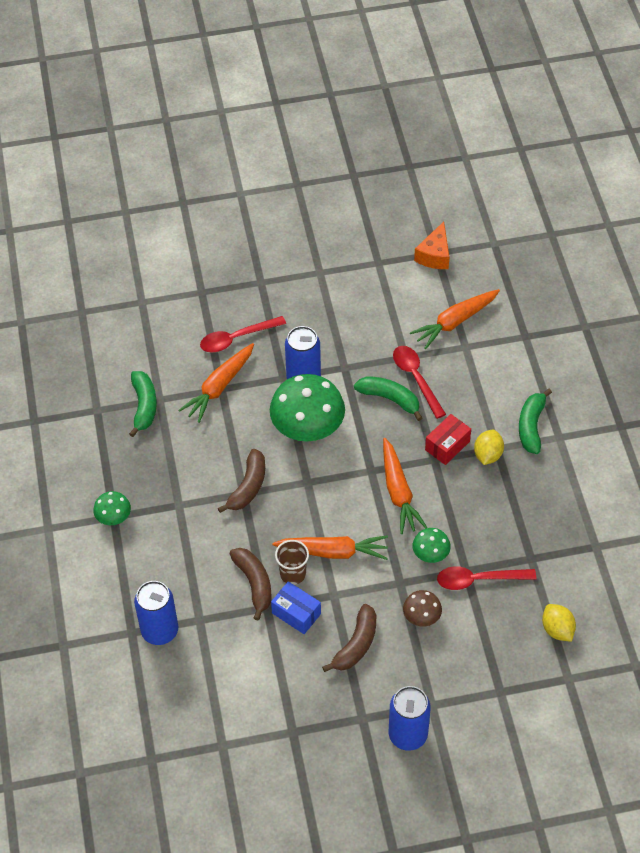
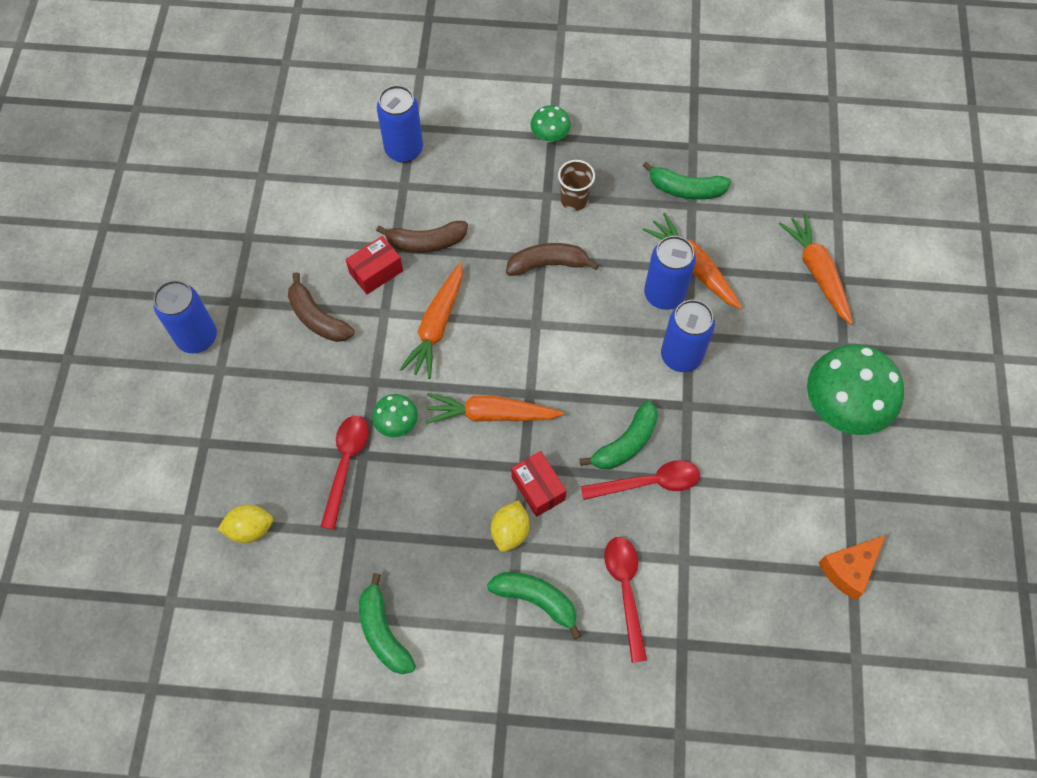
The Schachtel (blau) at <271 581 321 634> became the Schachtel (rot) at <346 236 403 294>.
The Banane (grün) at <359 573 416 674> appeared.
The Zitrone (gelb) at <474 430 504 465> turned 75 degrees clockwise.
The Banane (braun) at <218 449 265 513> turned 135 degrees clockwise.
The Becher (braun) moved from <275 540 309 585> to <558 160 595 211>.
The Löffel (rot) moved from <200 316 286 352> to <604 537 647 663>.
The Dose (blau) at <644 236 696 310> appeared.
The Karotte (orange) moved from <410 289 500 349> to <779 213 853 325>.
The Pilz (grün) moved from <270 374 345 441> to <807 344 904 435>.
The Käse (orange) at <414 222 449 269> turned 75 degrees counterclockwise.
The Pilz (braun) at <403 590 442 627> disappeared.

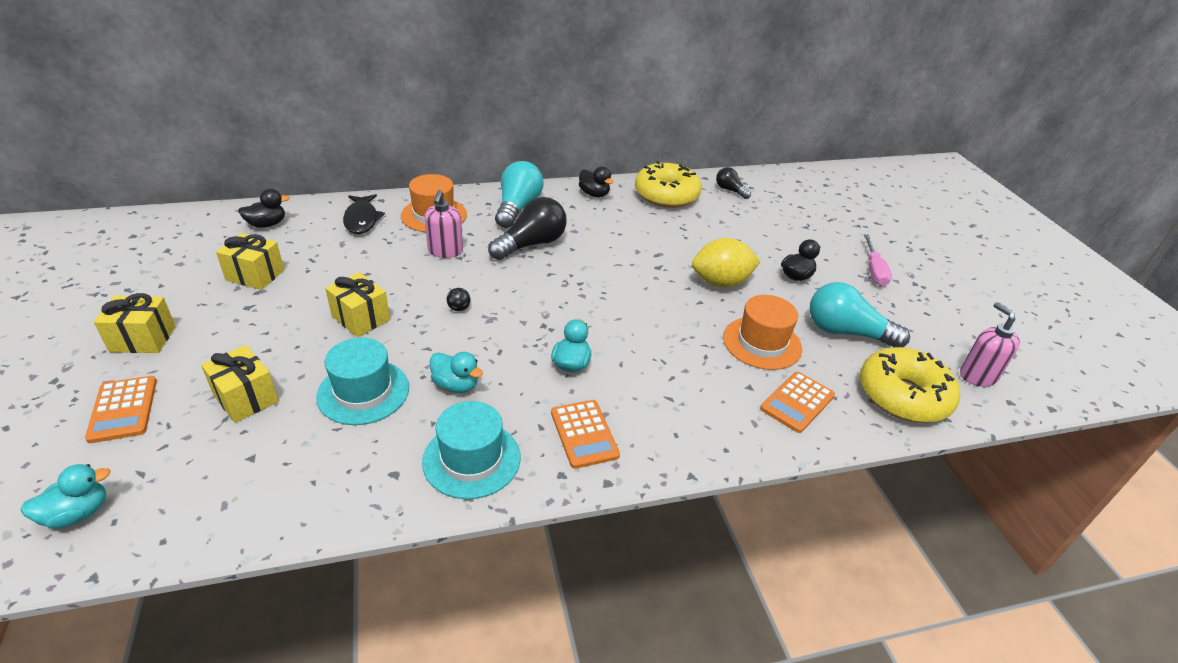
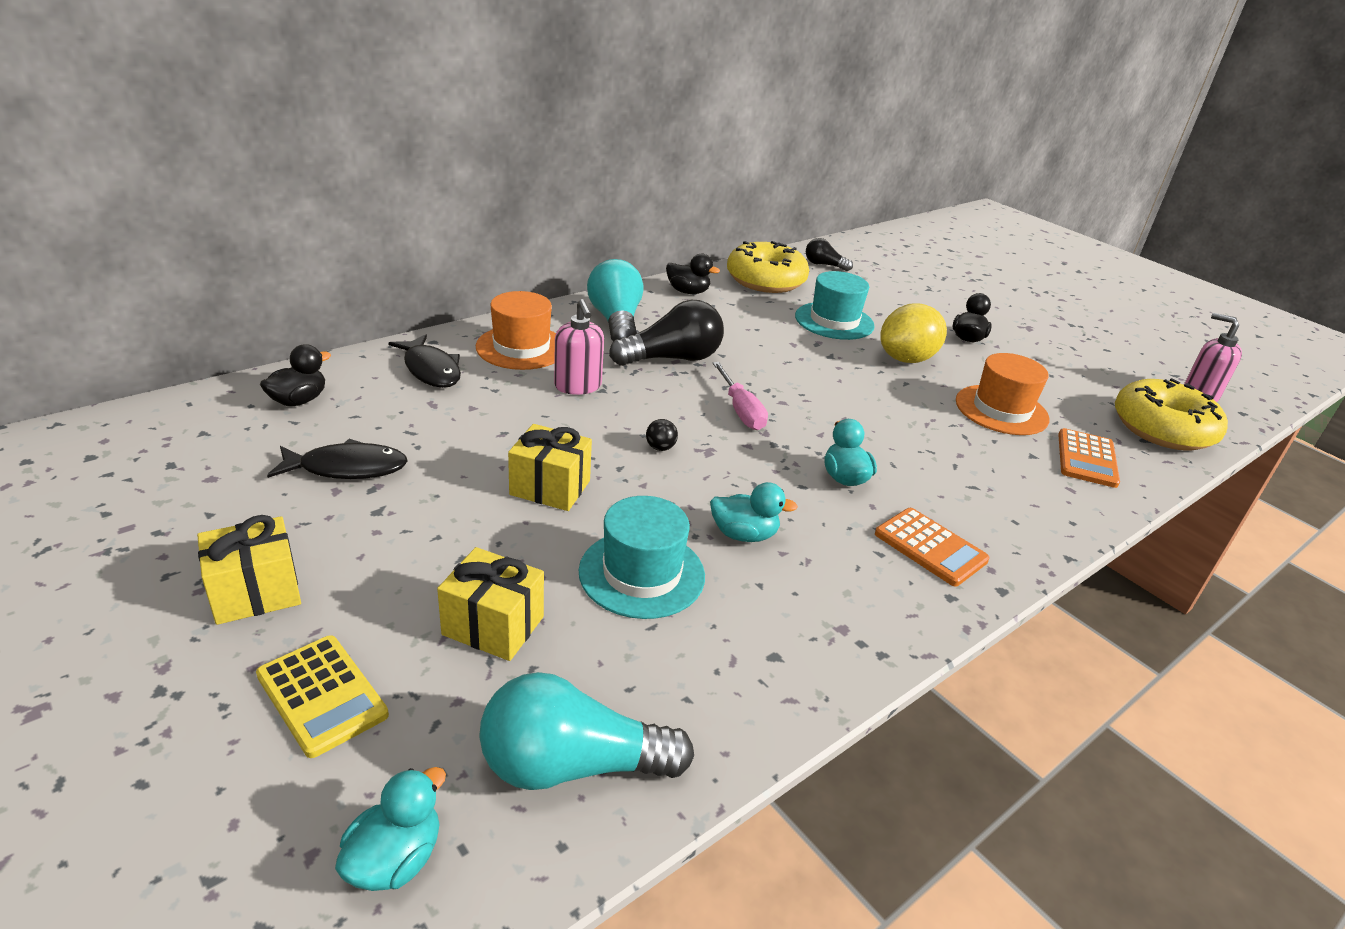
The Taschenrechner (orange) at <85 376 157 443> became the Taschenrechner (gelb) at <256 635 389 758>.
The Geschenk (gelb) at <216 233 284 290> was replaced by the Fisch (schwarz) at <267 439 408 479>.
The Glühbirne (türkis) moved from <810 282 910 347> to <479 672 694 790>.
The Glühbirne (schwarz) at <488 197 567 260> turned 45 degrees clockwise.
The Schraubenzieher (rosa) moved from <864 234 892 286> to <712 362 768 430>.
The Hut (türkis) moved from <422 401 520 499> to <795 271 875 340>.

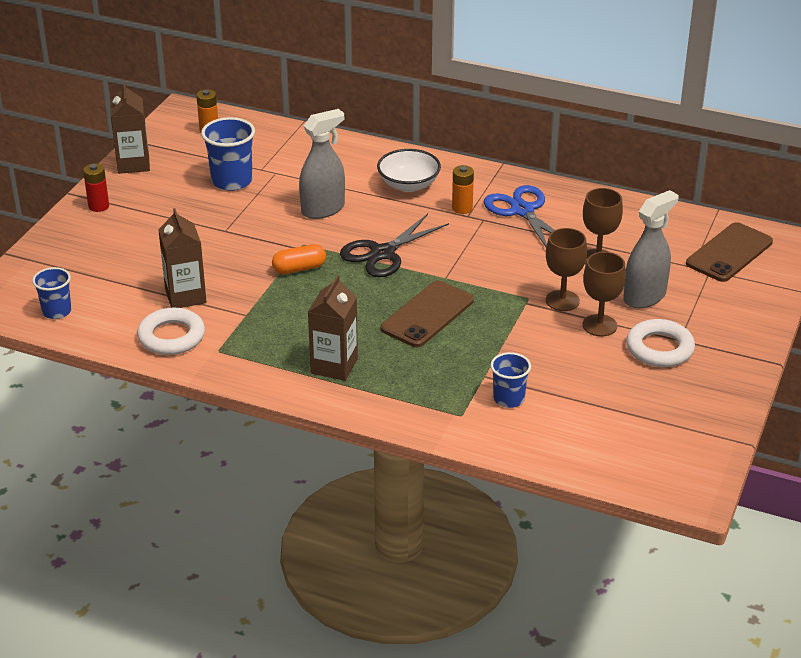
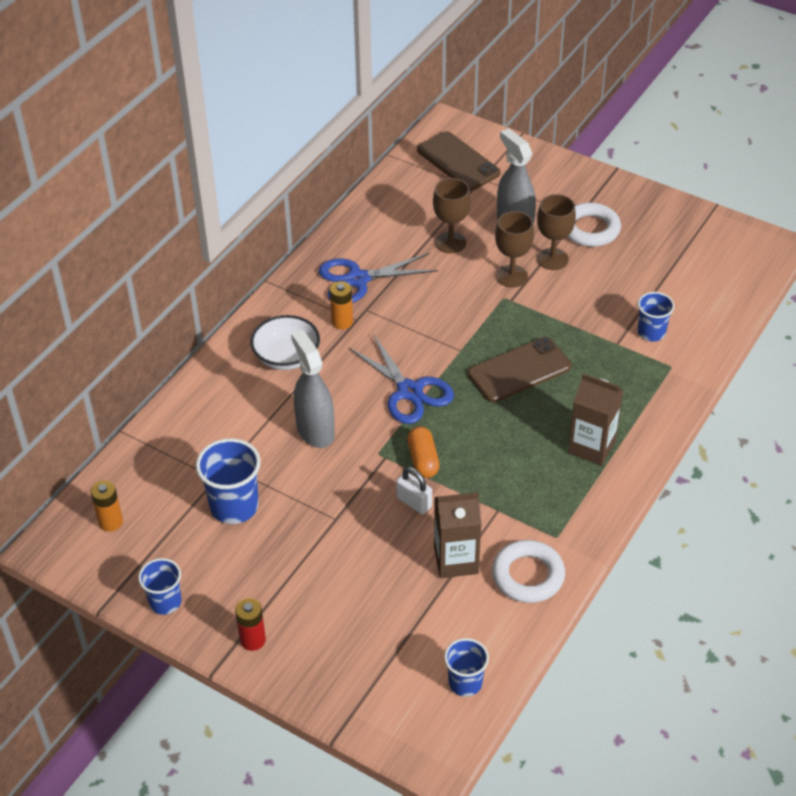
The Getränkekarton (braun) at <110 82 150 174> was replaced by the Becher (blau) at <138 558 182 615>.
The Schere (schwarz) at <340 214 449 277> became the Schere (blau) at <348 334 454 424>.
The Vorhängeschloss (weiß) at <396 467 432 514> appeared.
The Handy (braun) at <381 281 474 347> turned 75 degrees counterclockwise.

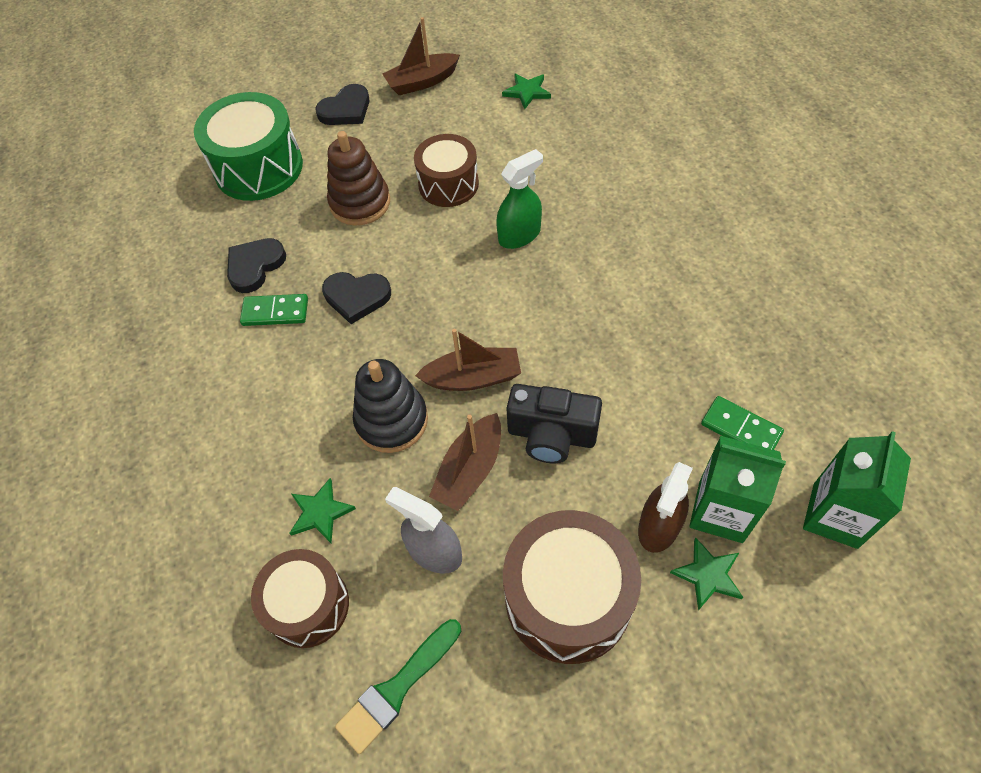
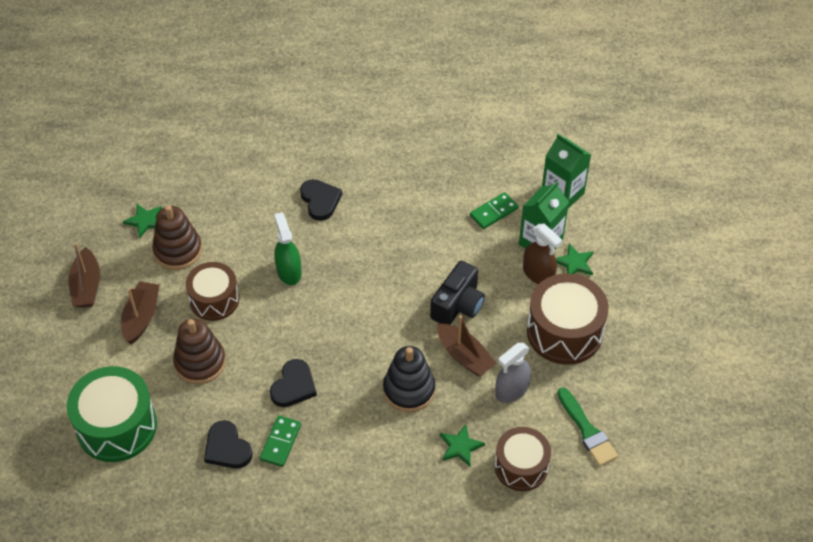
The Boot (braun) moved from <415 329 521 391> to <121 281 159 344>.
The Stapelspielzeug (braun) at <152 205 202 270> appeared.
The Herz (schwarz) moved from <315 84 370 125> to <300 179 342 221>.

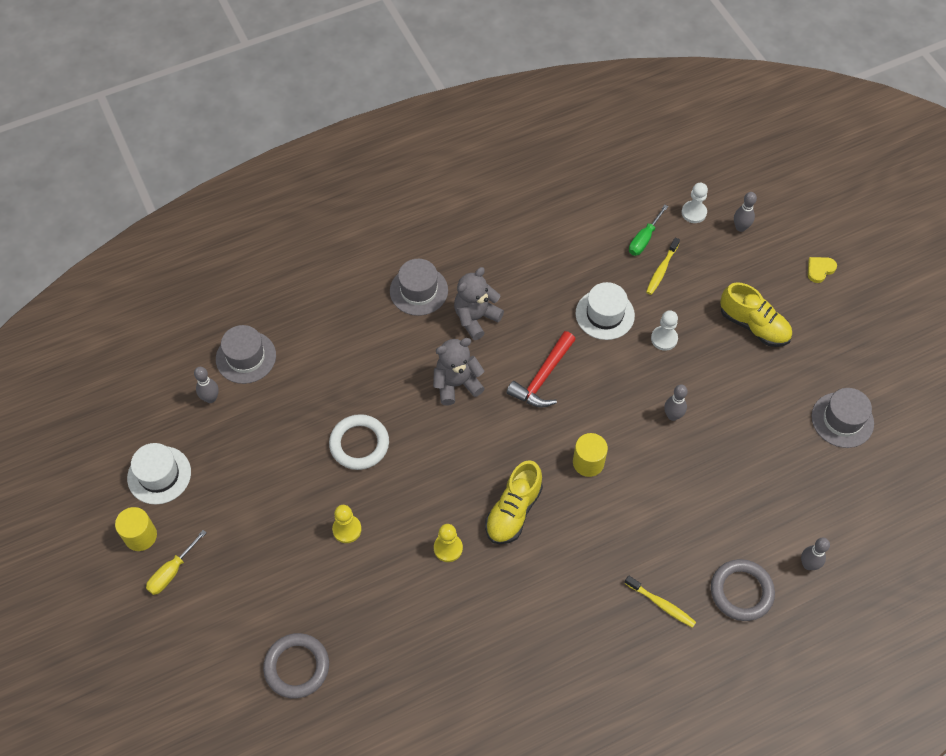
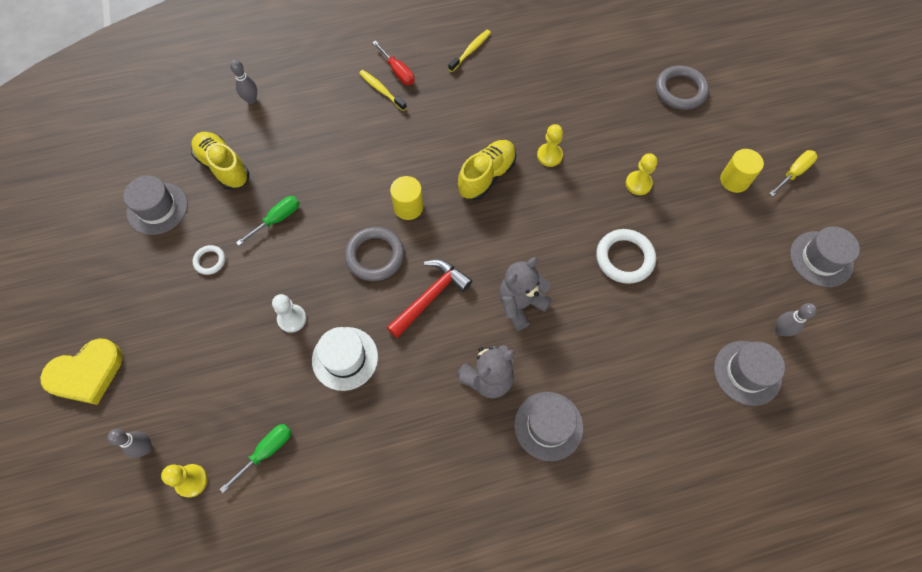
The Herz (gelb) at <808 257 837 283> changed to 1.99 times the size.
The Bauer (weiß) at <682 183 708 223> became the Bauer (gelb) at <161 464 208 497>.
The Schuh (gelb) moved from <720 282 792 347> to <191 132 249 190>.
The Ring (weiß) at <193 245 225 275> appeared.
The Schraubenzieher (grün) at <236 196 299 246> appeared.
The Ring (grau) moved from <711 559 775 621> to <345 227 404 281>.
The Schraubenzieher (rot) at <372 41 415 85> appeared.
The Zahnbürste (gelb) moved from <646 237 680 295> to <448 30 491 72>.
The Teddybär (grau) at <433 338 485 406> turned 150 degrees clockwise.
The Vollzylinder (gelb) moved from <115 507 157 551> to <720 149 764 193>.
The Hut (weiß) at <127 443 191 504> became the Hut (grau) at <790 226 860 287>.
The Bowlingkegel (grau) at <664 385 687 421> disappeared.

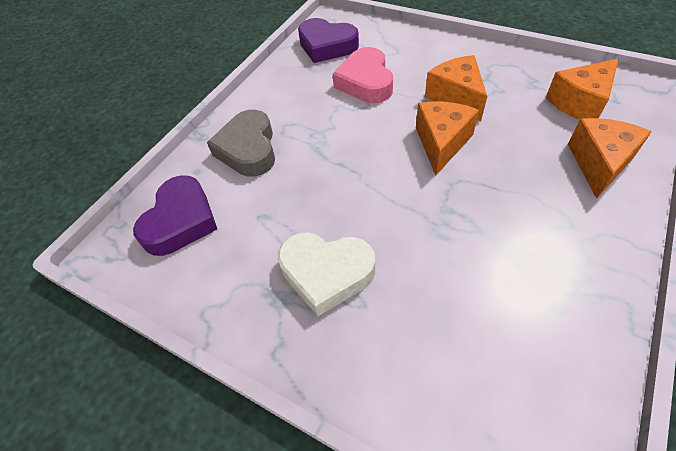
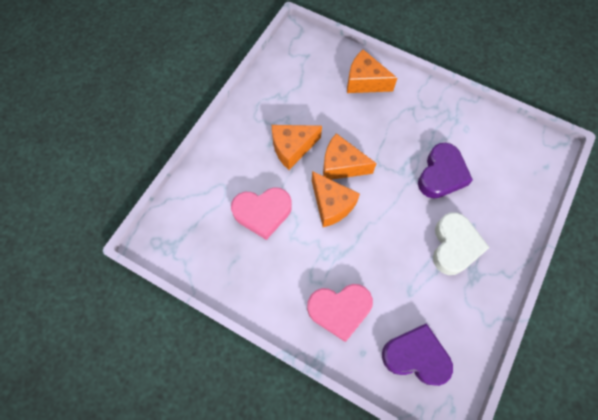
The Herz (grau) at <207 110 275 177> became the Herz (rosa) at <307 284 373 342>.
The Käse (orange) moved from <546 59 619 120> to <312 171 360 227>.
The Herz (lila) moved from <298 18 359 63> to <418 143 473 198>.

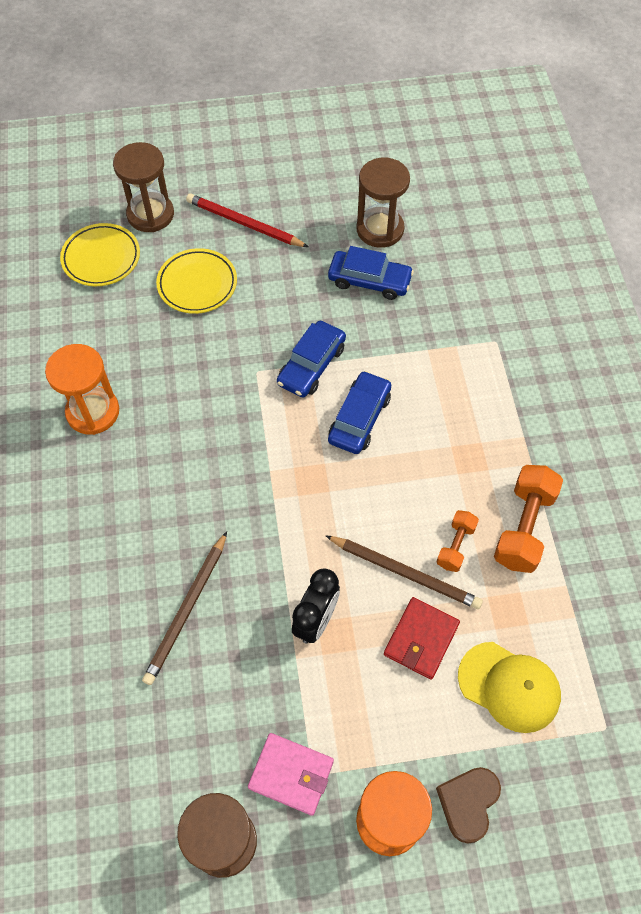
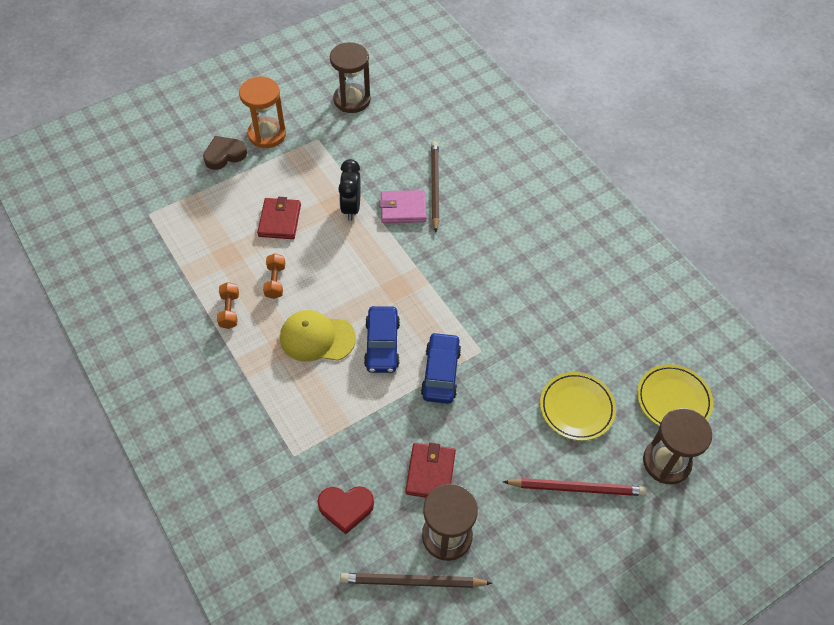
The Herz (braun) at <436 767 501 844> turned 120 degrees counterclockwise.
The Hantel (orange) at <494 465 563 573> changed to 0.57 times the size.
The Kappe (gelb) moved from <458 642 561 733> to <280 310 356 362>.
The Herz (rot) at <318 486 374 534> appeared.
The Bleistift (braun) moved from <325 535 483 609> to <340 573 492 588>.
The Geldbörse (rosa) moved from <248 733 334 816> to <380 190 427 223>.
The Auto (blau) at <328 246 414 300> was replaced by the Geldbörse (rot) at <405 443 456 497>.
The Sanduhr (orange) at <45 344 119 435> disappeared.

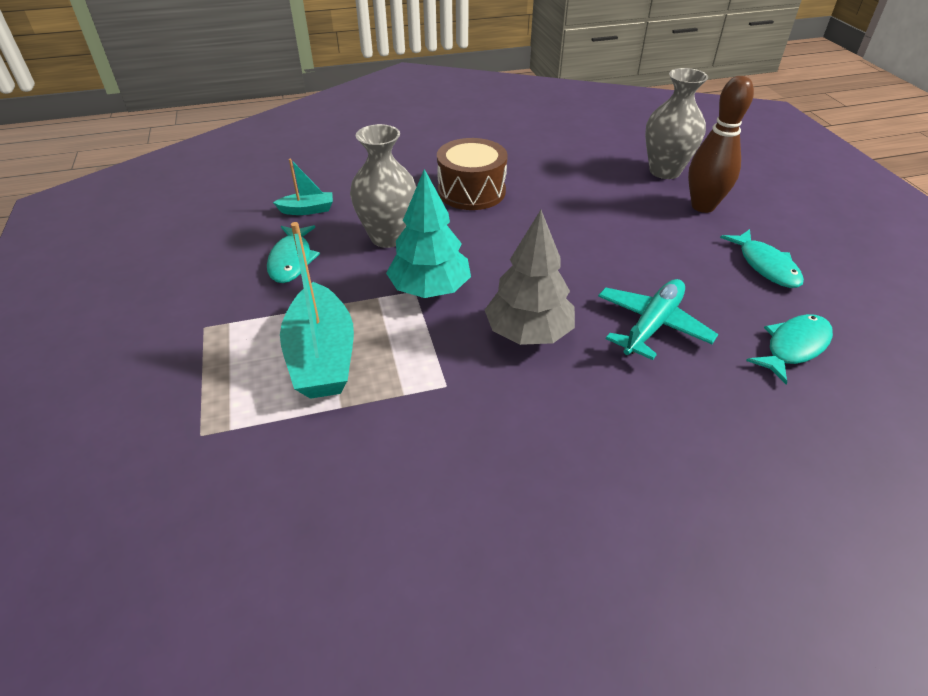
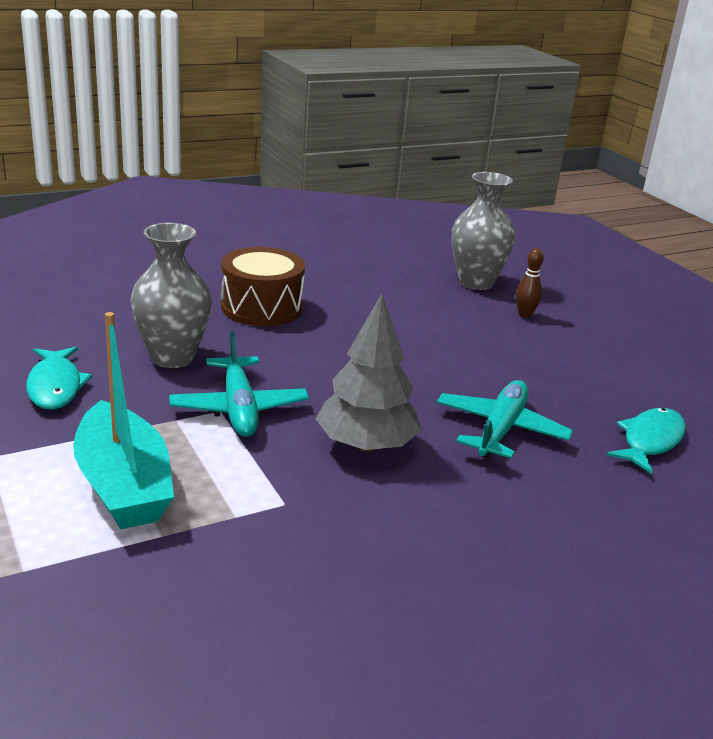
The Baum (türkis) at <386 169 471 298> was replaced by the Flugzeug (türkis) at <169 332 309 437>.
The Bowlingkegel (braun) at <688 76 754 213> changed to 0.50 times the size.
The Boot (türkis) at <273 158 333 215> disappeared.
The Fisch (türkis) at <720 229 804 288> disappeared.

